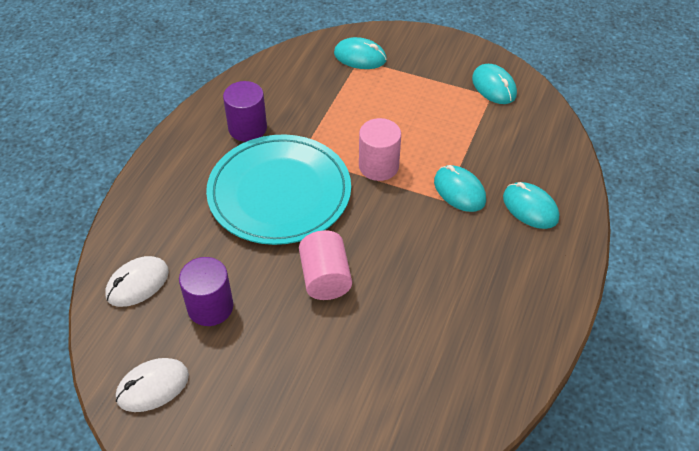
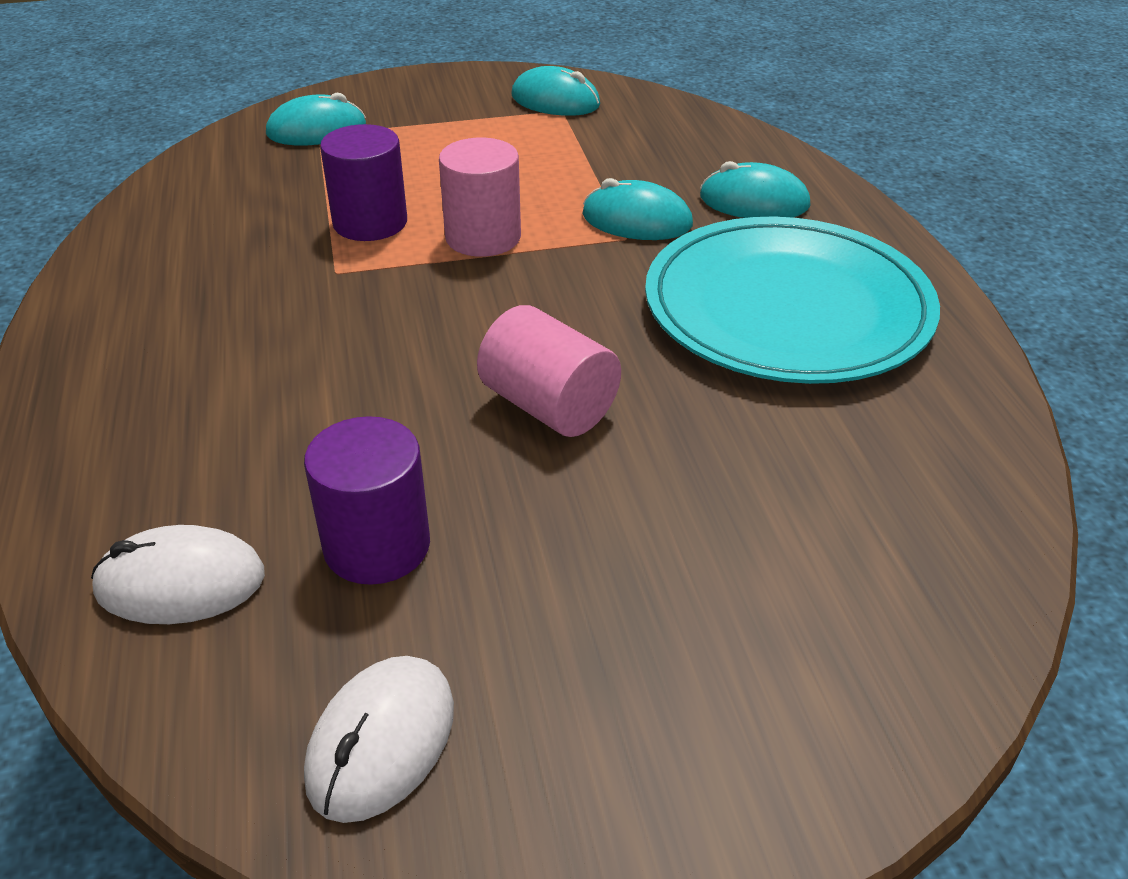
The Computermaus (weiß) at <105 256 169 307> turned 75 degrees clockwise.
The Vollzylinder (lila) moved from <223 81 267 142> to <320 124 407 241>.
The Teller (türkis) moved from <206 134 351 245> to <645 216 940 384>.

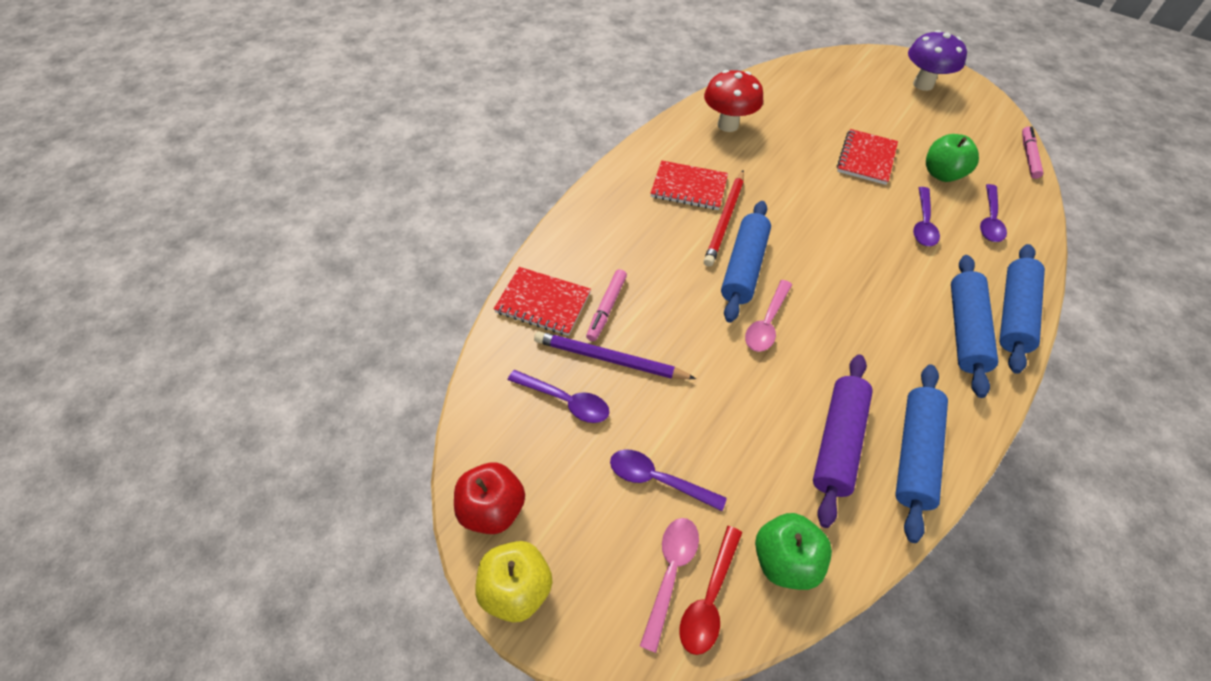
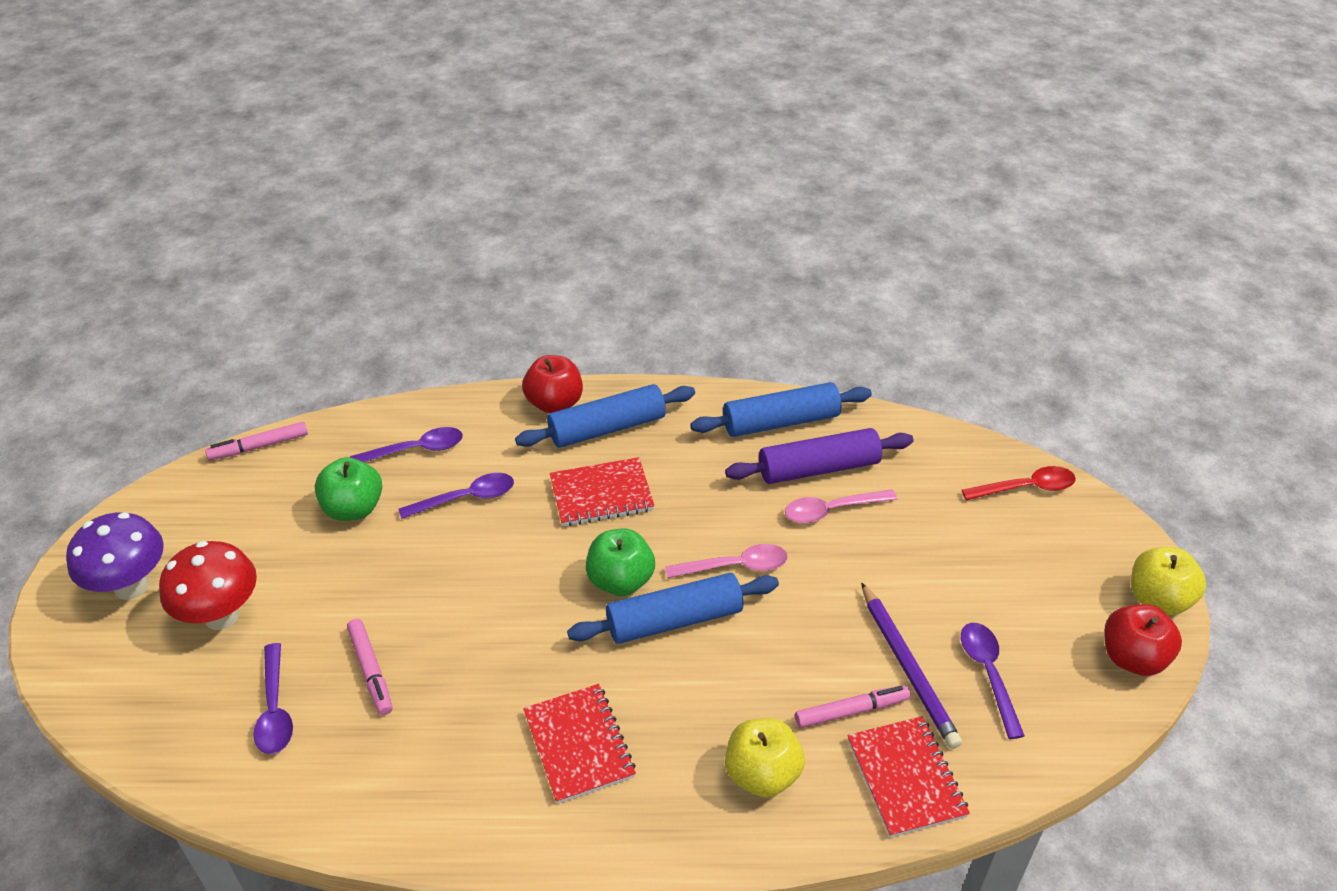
The Pilz (rot) moved from <704 70 763 132> to <159 541 257 630>.
The Löffel (lila) moved from <610 449 727 511> to <253 643 293 754>.
The Filzstift (rosa) at <347 619 392 715> appeared.
The Nudelholz (blau) at <999 244 1045 374> was replaced by the Apfel (rot) at <522 355 583 413>.
The Notizbuch (rot) moved from <837 129 898 185> to <550 457 654 526>.
The Apfel (grün) moved from <755 513 832 590> to <586 529 655 596>.
The Apfel (gelb) at <725 718 805 797> appeared.
The Löffel (rosa) moved from <640 518 699 653> to <785 489 897 523>.
The Bleistift (rot) at <704 170 744 267> disappeared.

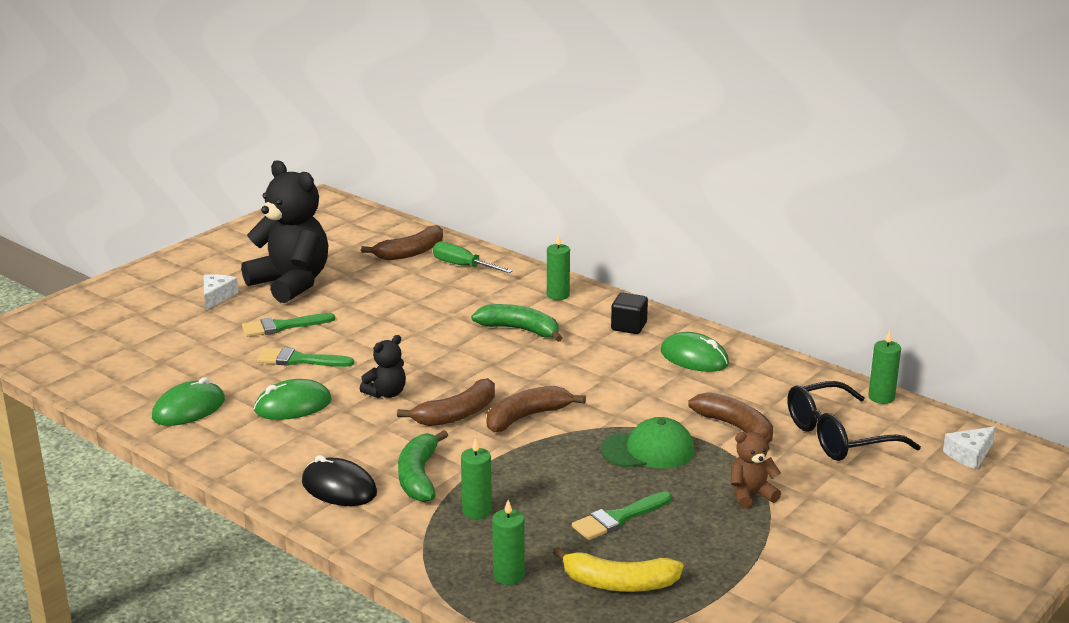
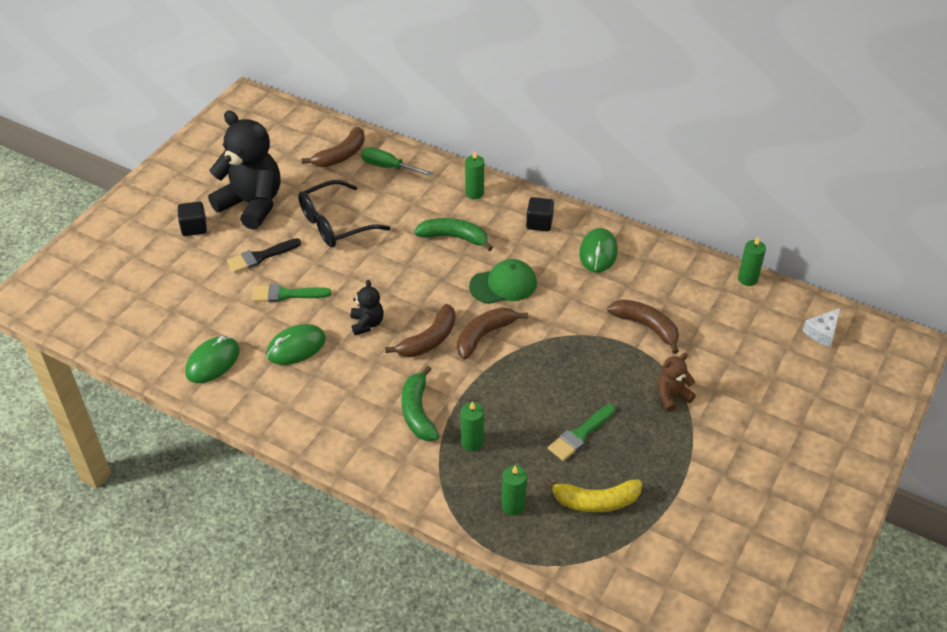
The Käse (weiß) at <203 274 238 310> was replaced by the Kubus (schwarz) at <178 202 207 236>.
The Pinsel (grün) at <242 313 335 337> became the Pinsel (schwarz) at <227 238 301 273>.
The Brille (schwarz) moved from <787 381 921 461> to <298 180 391 247>.
The Teddybär (schwarz) at <360 335 406 398> turned 45 degrees counterclockwise.
The Kappe (grün) moved from <601 417 694 468> to <469 259 537 304>.
The Computermaus (grün) at <661 332 729 372> turned 75 degrees clockwise.
The Computermaus (schwarz) at <302 455 377 506> disappeared.

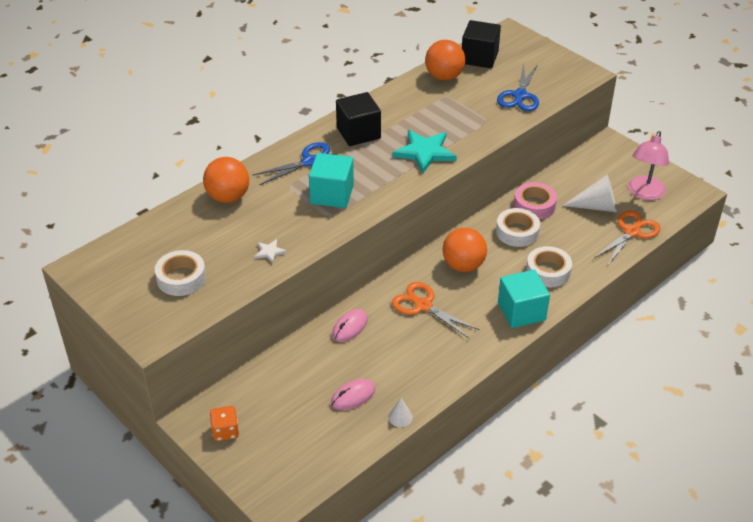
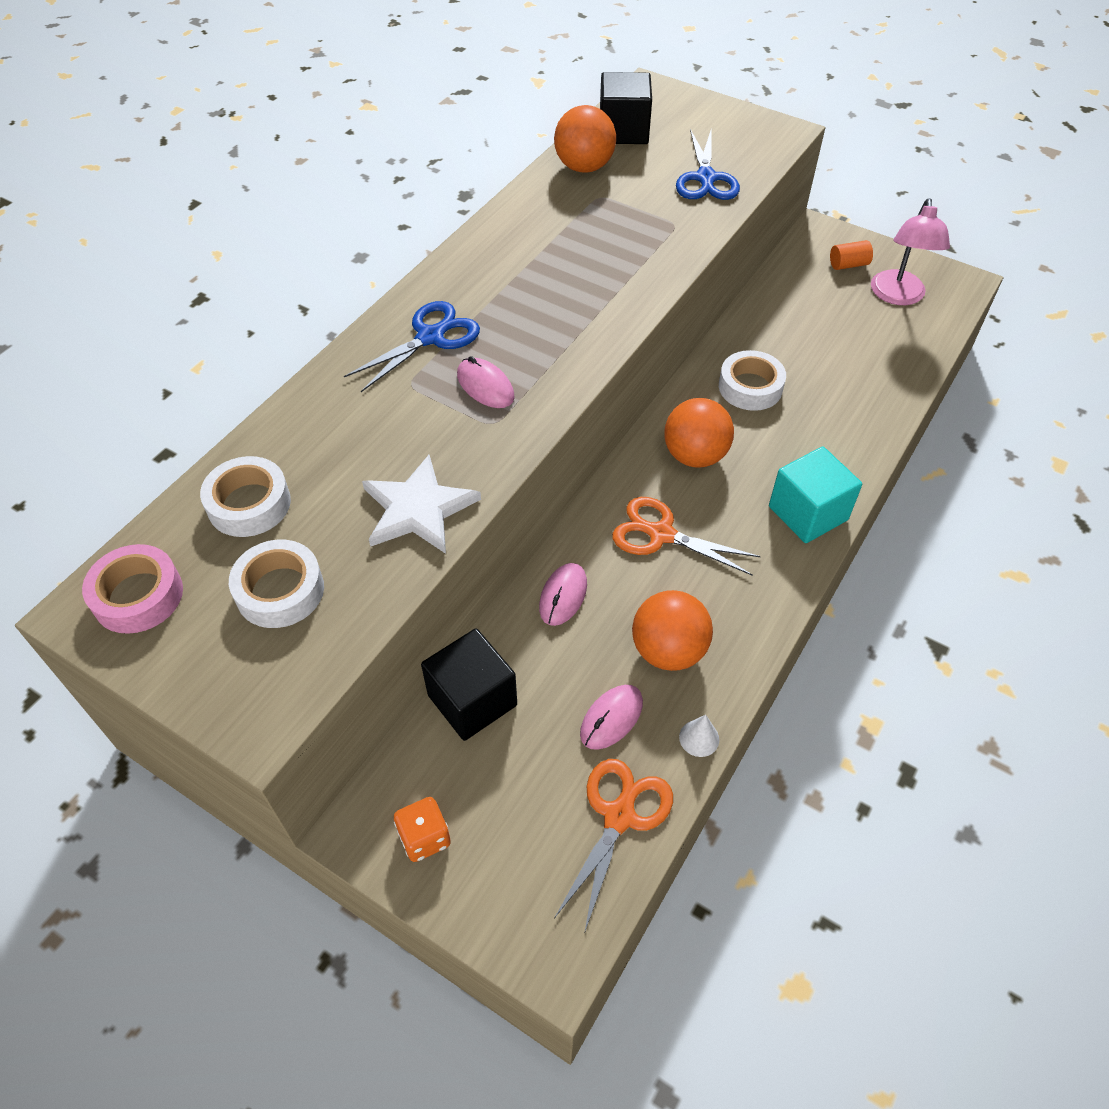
The Klebeband (rosa) moved from <514 182 557 219> to <82 544 183 634>.
The Klebeband (weiß) moved from <526 246 572 287> to <200 456 291 537>.
The Stern (weiß) at <254 239 287 264> changed to 2.12 times the size.
The Kubus (schwarz) moved from <336 92 381 146> to <421 628 517 741>.
The Kubus (türkis) at <309 153 354 208> was replaced by the Computermaus (rosa) at <457 356 515 408>.
The Schere (orange) moved from <594 211 661 265> to <555 759 673 934>.
The Ball (orange) moved from <203 157 249 203> to <632 590 713 671>.
The Vollzylinder (orange) at <830 240 873 270> appeared.
The Stern (türkis) at <392 130 457 174> disappeared.
The Kegel (weiß) at <562 175 617 212> disappeared.

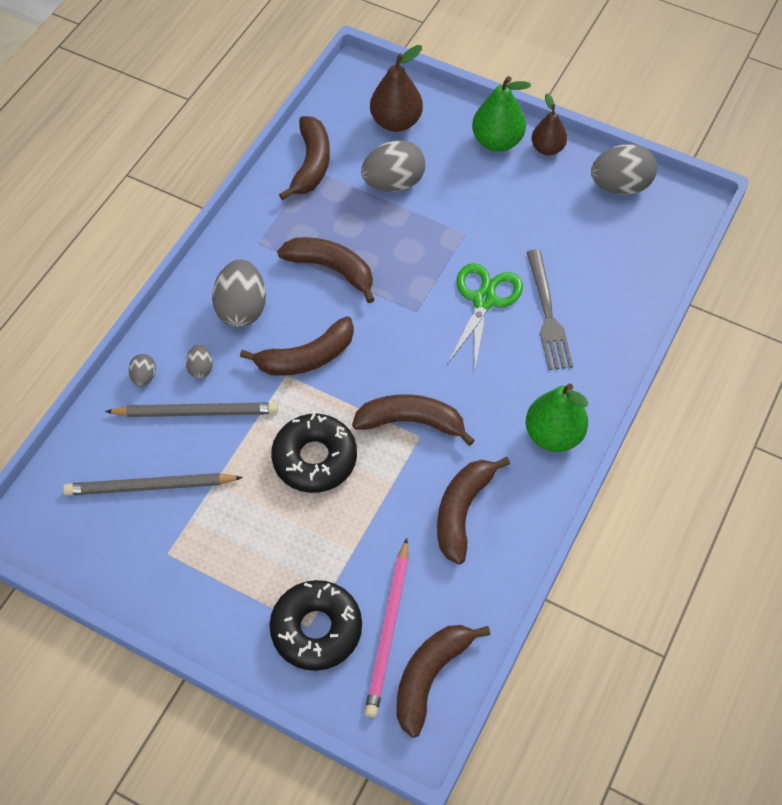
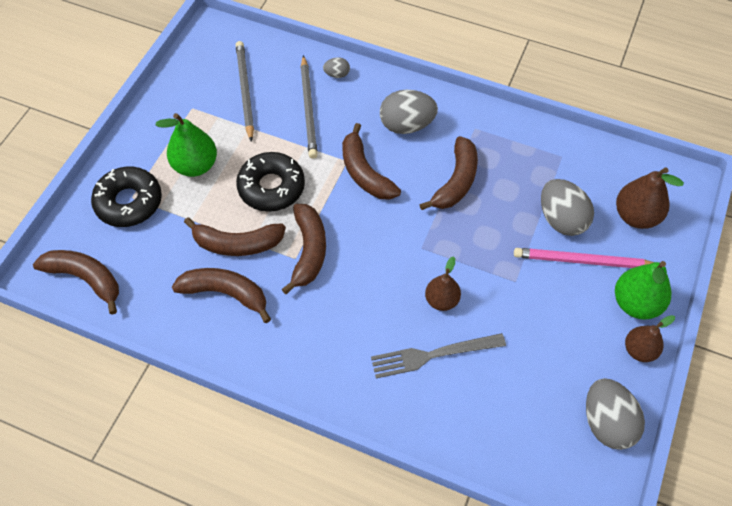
The Birne (grün) moved from <526 383 589 452> to <156 113 217 177>.
The Banane (braun) moved from <279 116 330 200> to <184 217 286 256>.
The Schere (grün) at <447 263 523 373> was replaced by the Birne (braun) at <425 256 461 311>.
The Bleistift (rosa) moved from <365 538 408 717> to <514 248 654 268>.
The Ei (grau) at <186 345 213 378> disappeared.

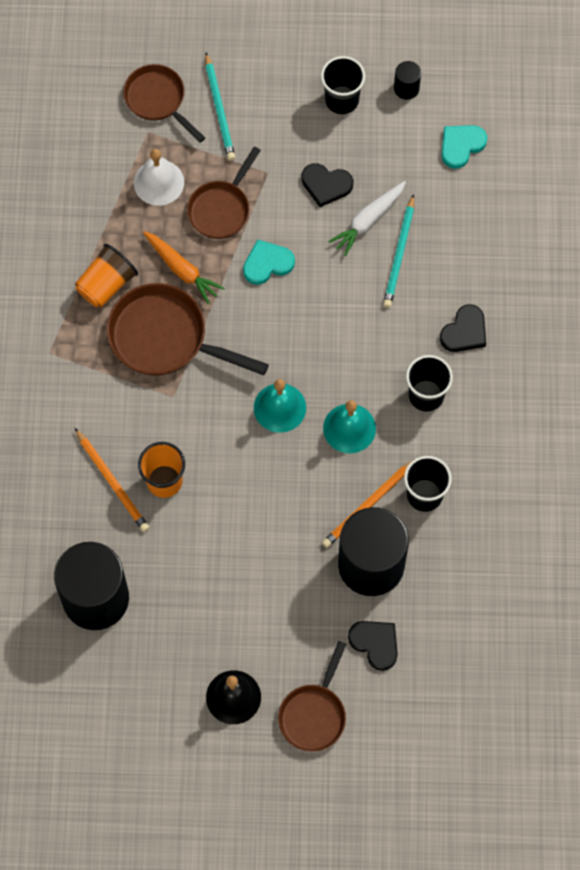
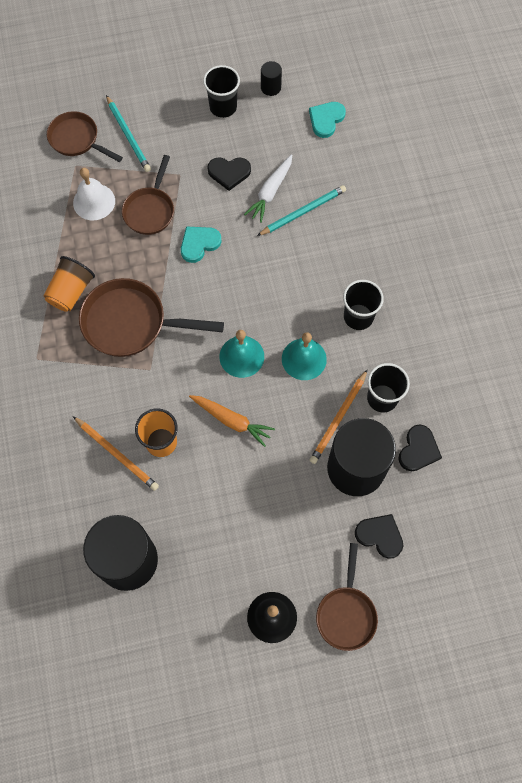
The Karotte (orange) moved from <143 231 225 304> to <189 395 275 447>.
The Bleistift (türkis) at <383 194 414 308> turned 120 degrees counterclockwise.
The Herz (schwarz) moved from <440 304 486 352> to <398 425 442 471>.

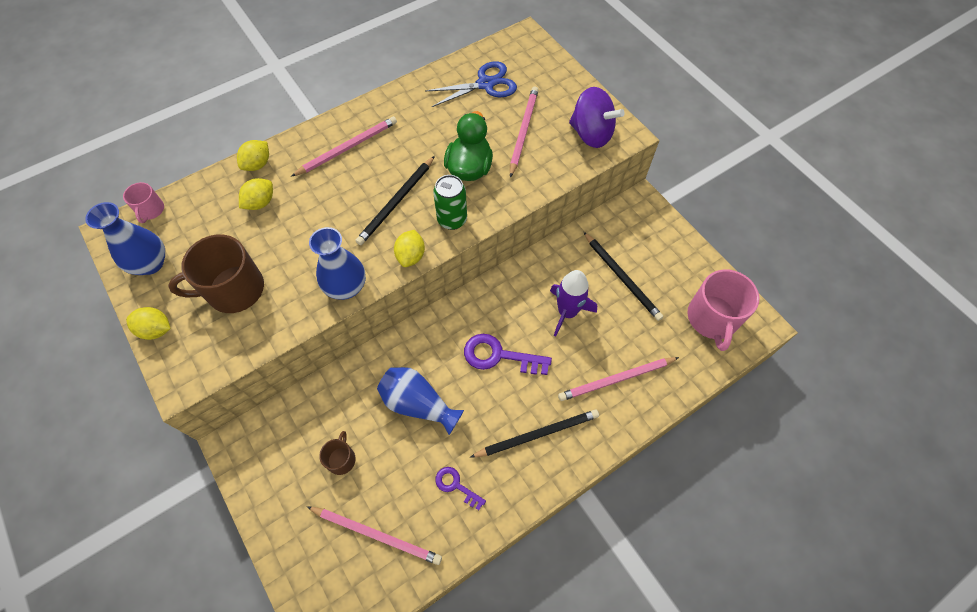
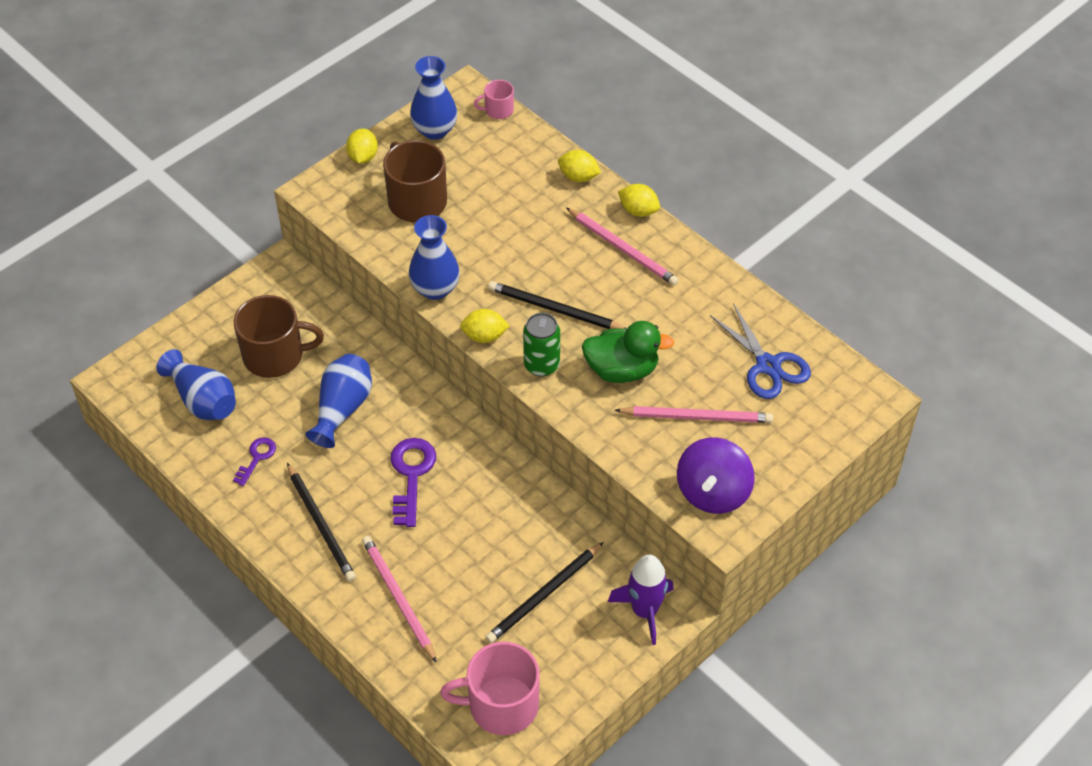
The Bleistift (rosa) at <307 507 442 565> was replaced by the Vase (blau) at <156 349 236 420>.
The Tasse (braun) at <319 431 356 475> changed to 1.98 times the size.
The Rakete (lila) moved from <550 270 597 337> to <608 555 674 645>.
The Zitrone (gelb) moved from <239 178 273 210> to <618 184 660 217>.

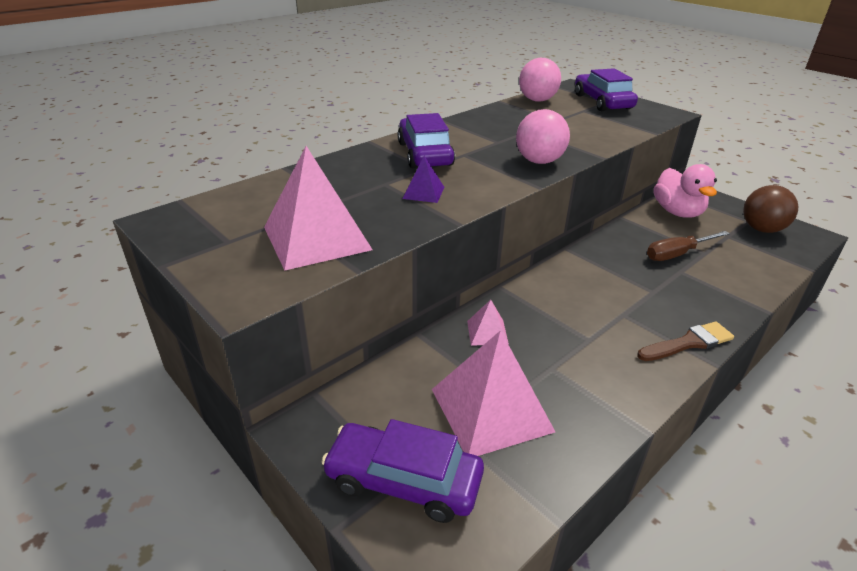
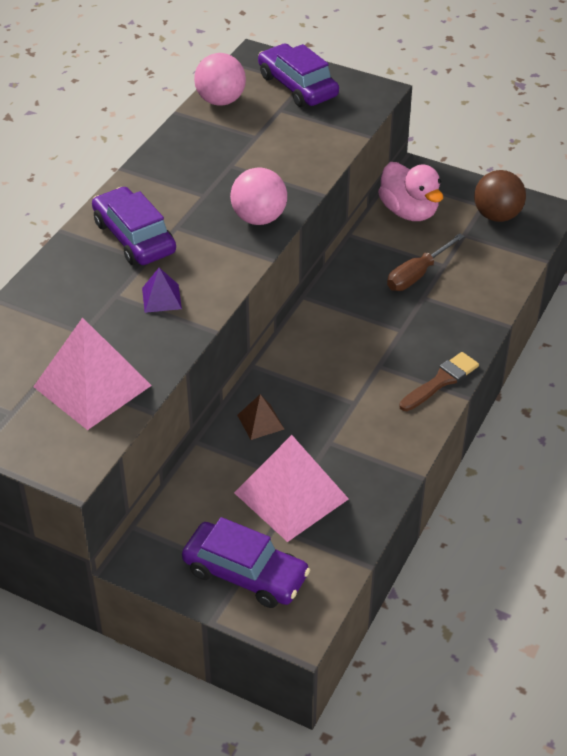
The Auto (lila) at <322 419 484 523> turned 150 degrees counterclockwise.
The Pyramide (rosa) at <467 300 509 345> became the Pyramide (braun) at <237 394 284 440>.

